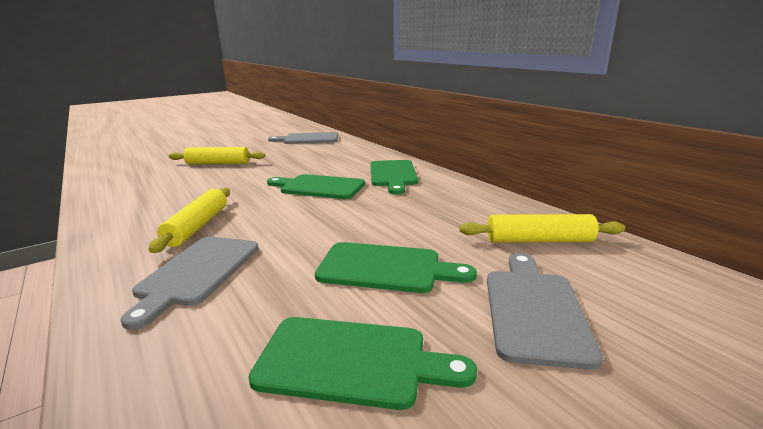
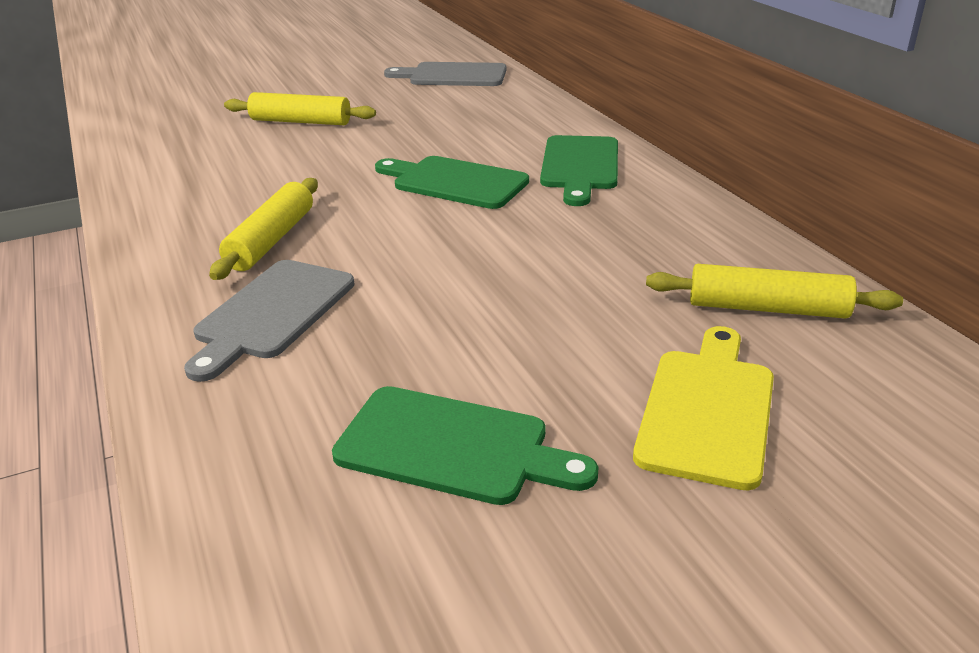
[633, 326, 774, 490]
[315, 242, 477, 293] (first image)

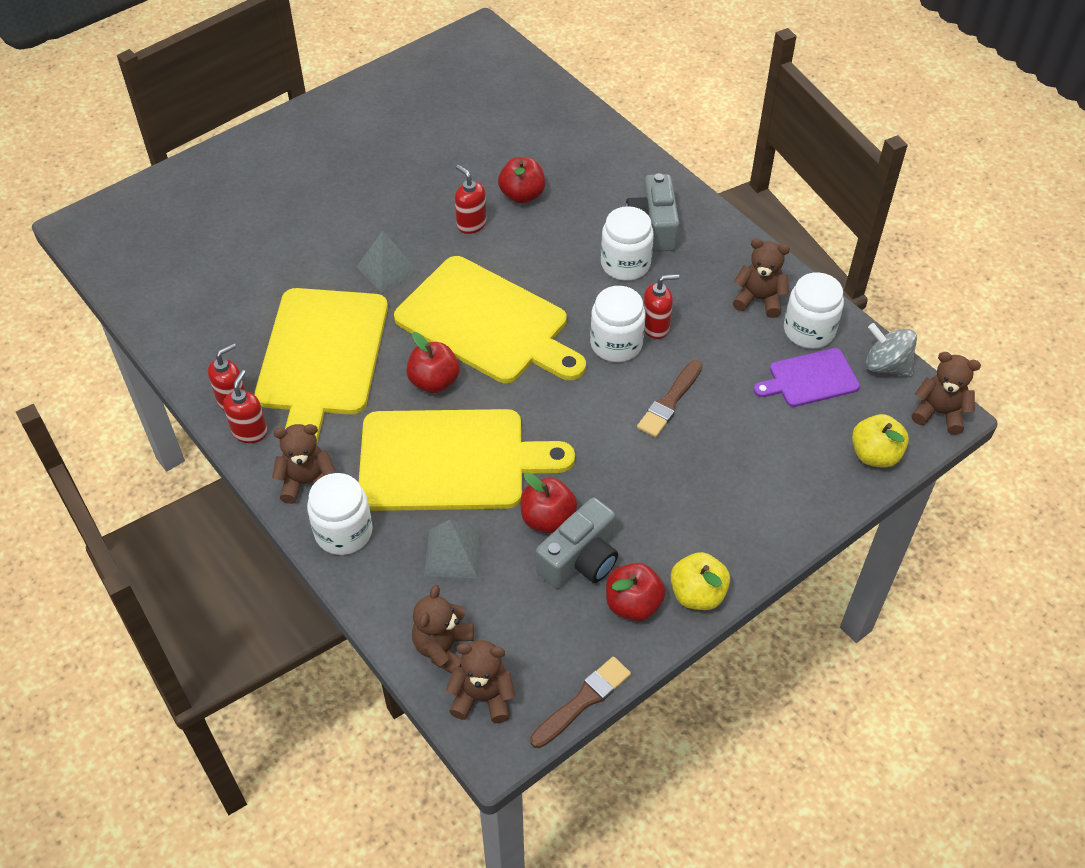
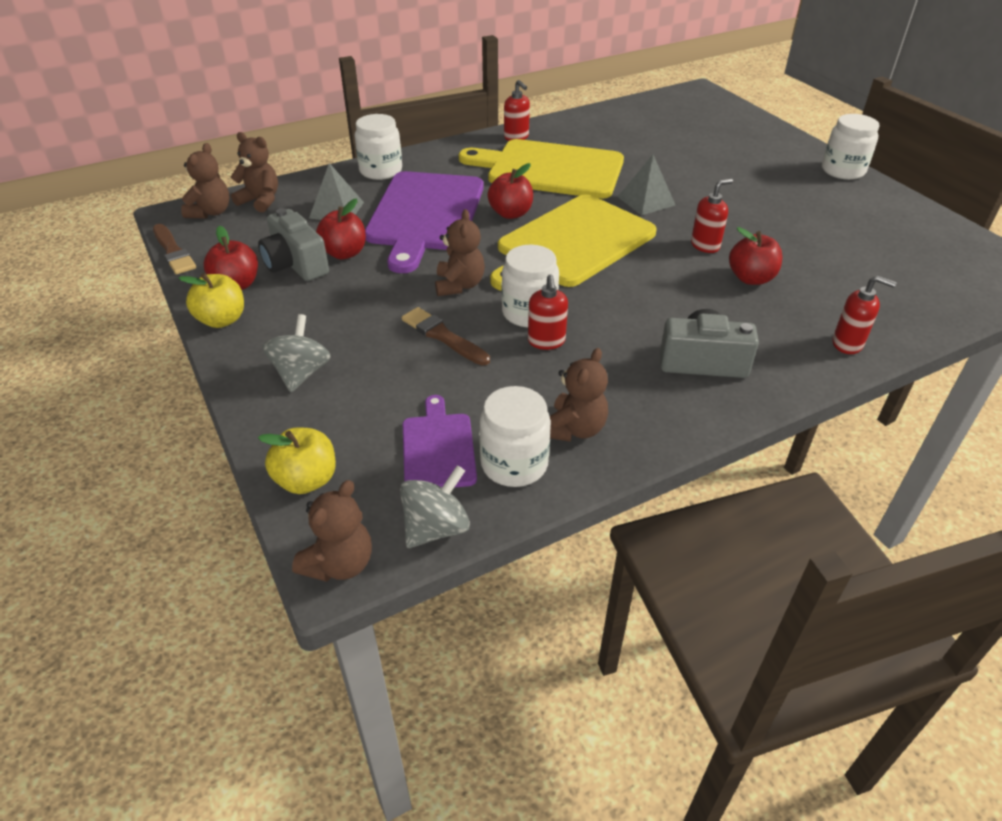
[263, 314, 331, 392]
[365, 171, 484, 273]
[435, 209, 485, 296]
[822, 114, 879, 180]
[833, 275, 897, 354]

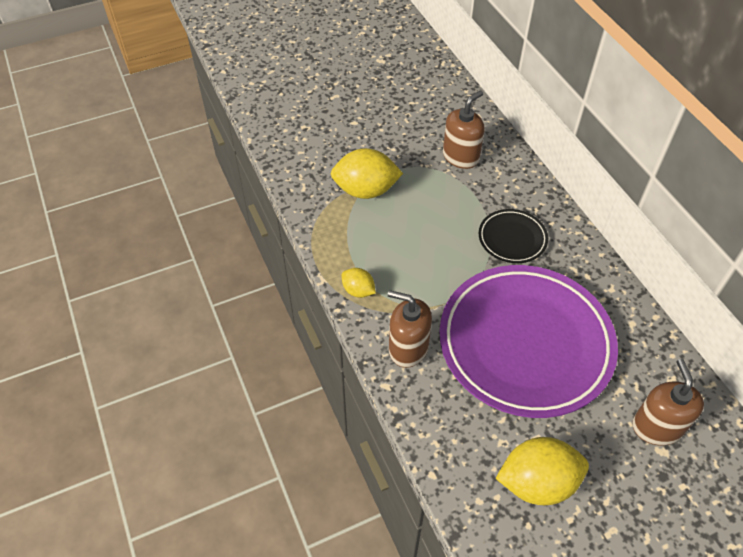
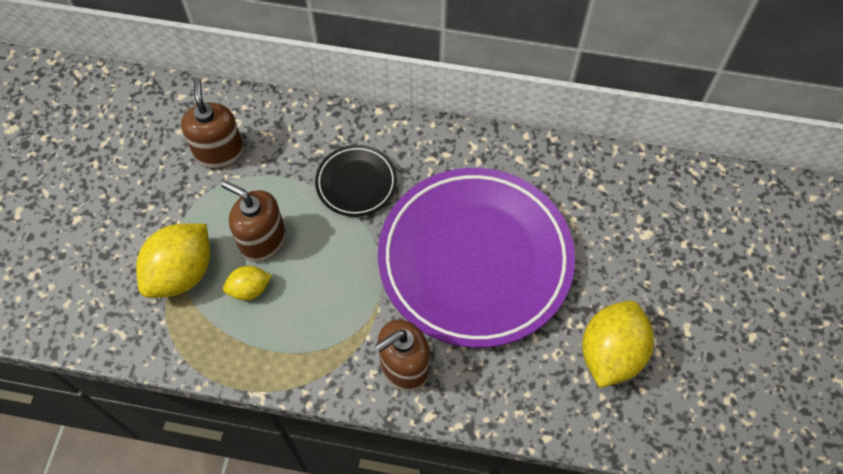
[221, 181, 286, 262]
[223, 266, 272, 300]

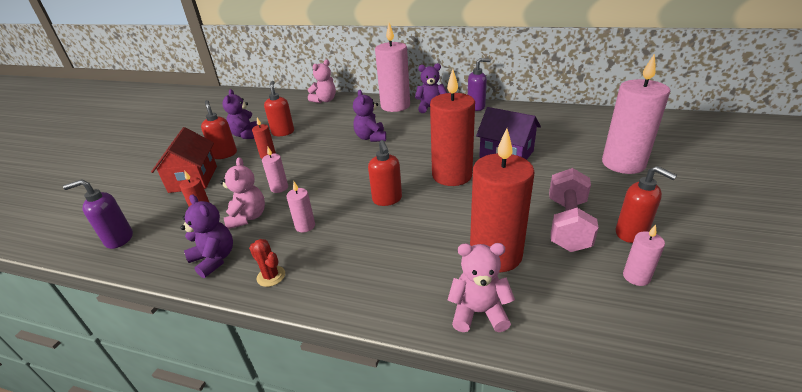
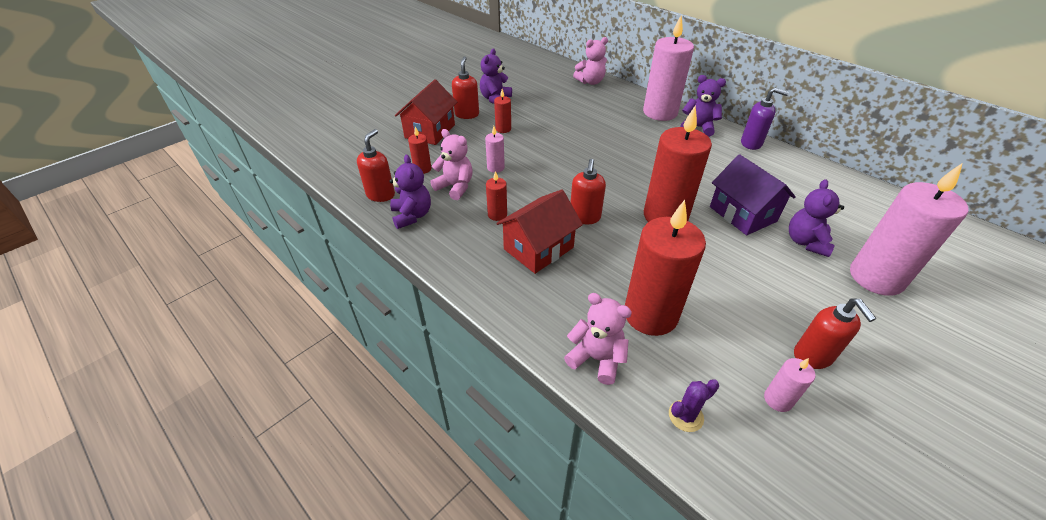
[357, 129, 395, 202]
[431, 129, 473, 200]
[486, 171, 507, 221]
[497, 189, 583, 274]
[669, 379, 719, 432]
[789, 179, 844, 257]
[63, 179, 133, 249] (first image)
[249, 239, 285, 287] (first image)
[549, 168, 599, 252] (first image)

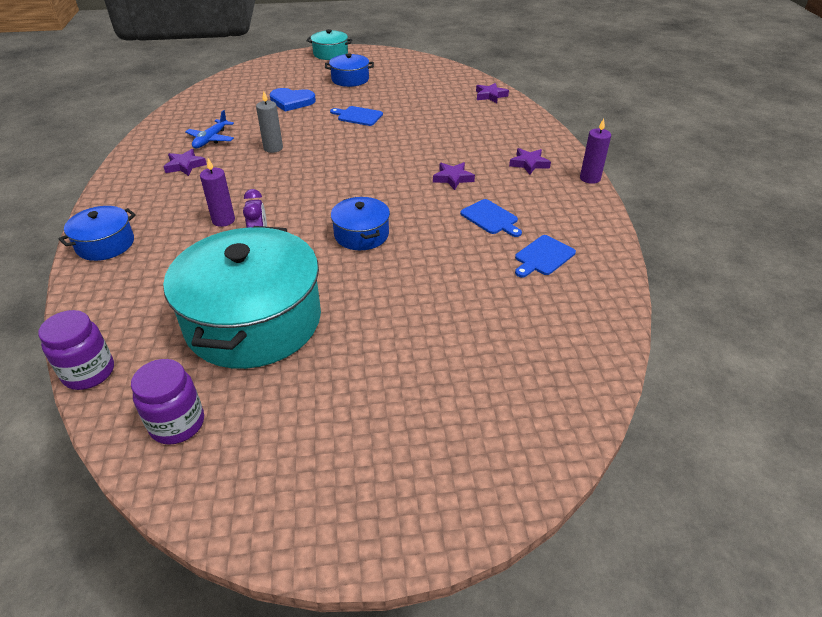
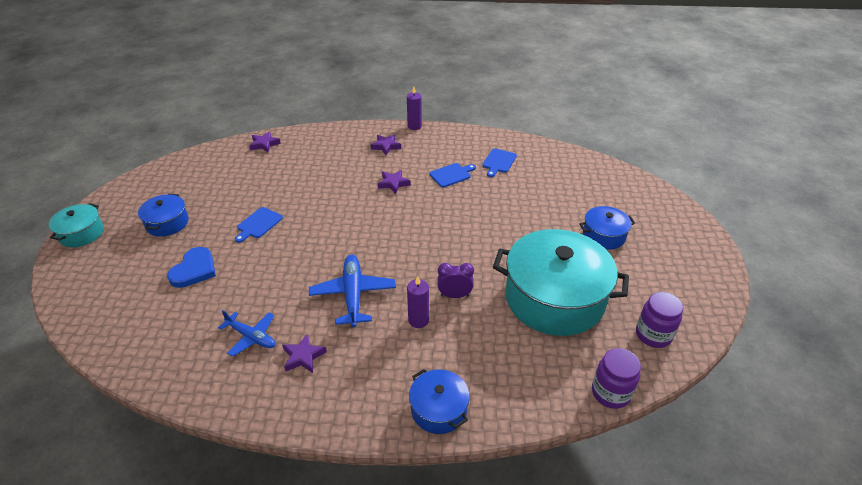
[309, 254, 396, 327]
[482, 149, 517, 177]
[579, 206, 635, 250]
[256, 91, 283, 153] (first image)

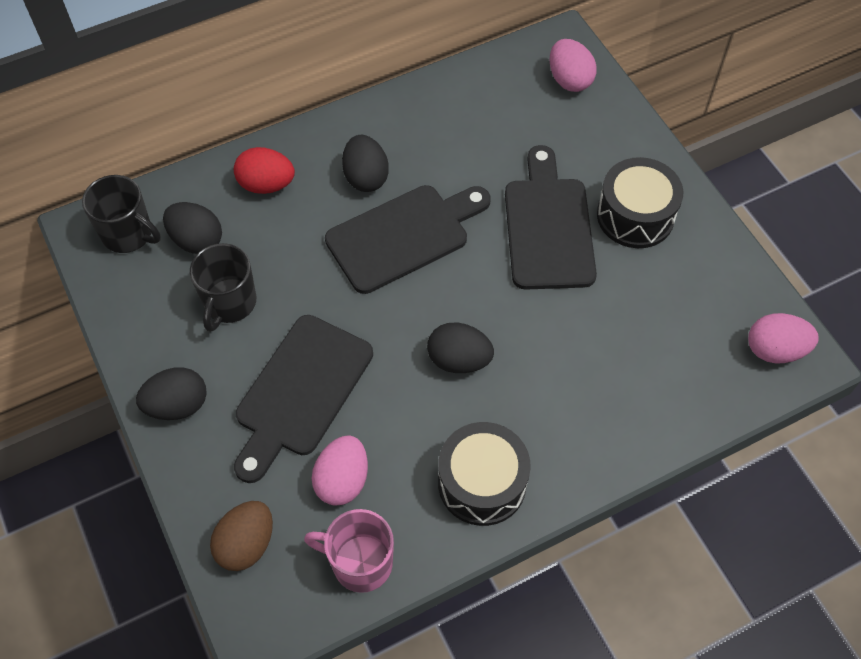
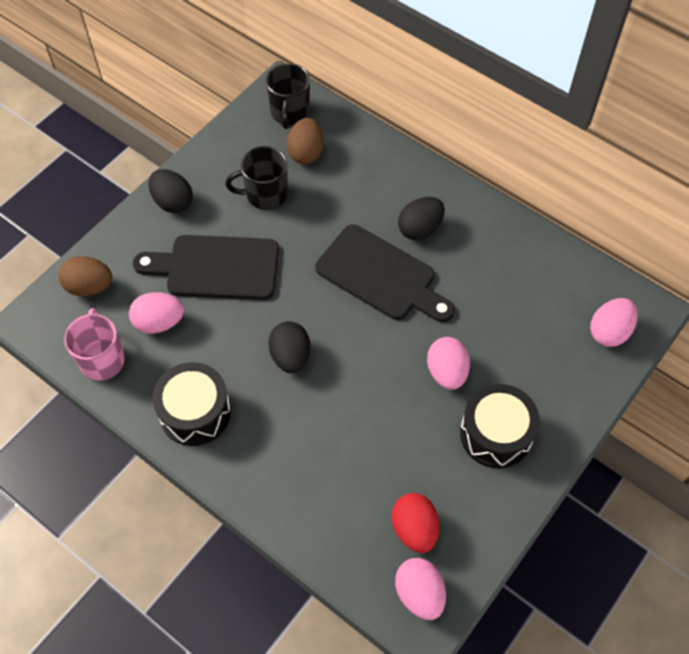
[286, 118, 324, 164]
[392, 493, 439, 553]
[427, 337, 470, 390]

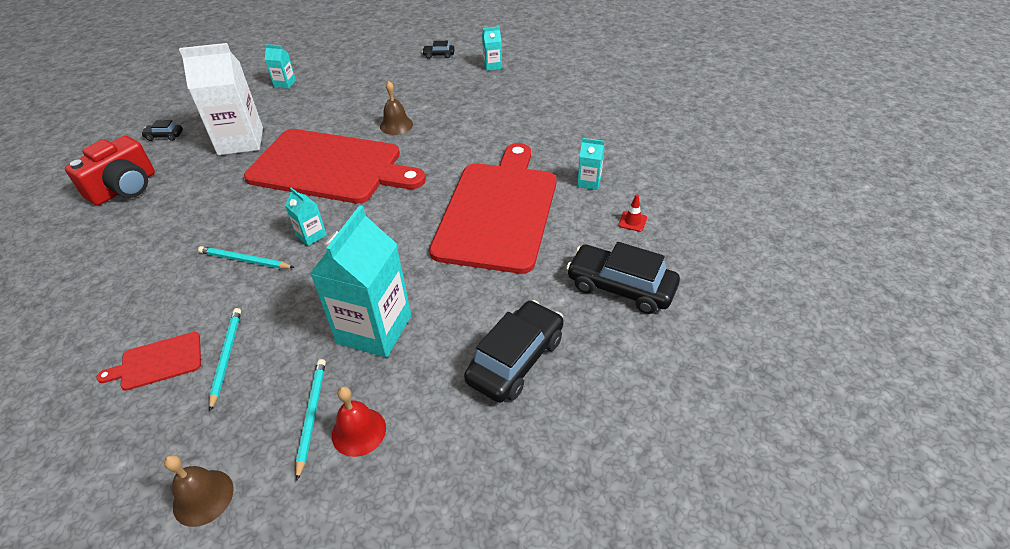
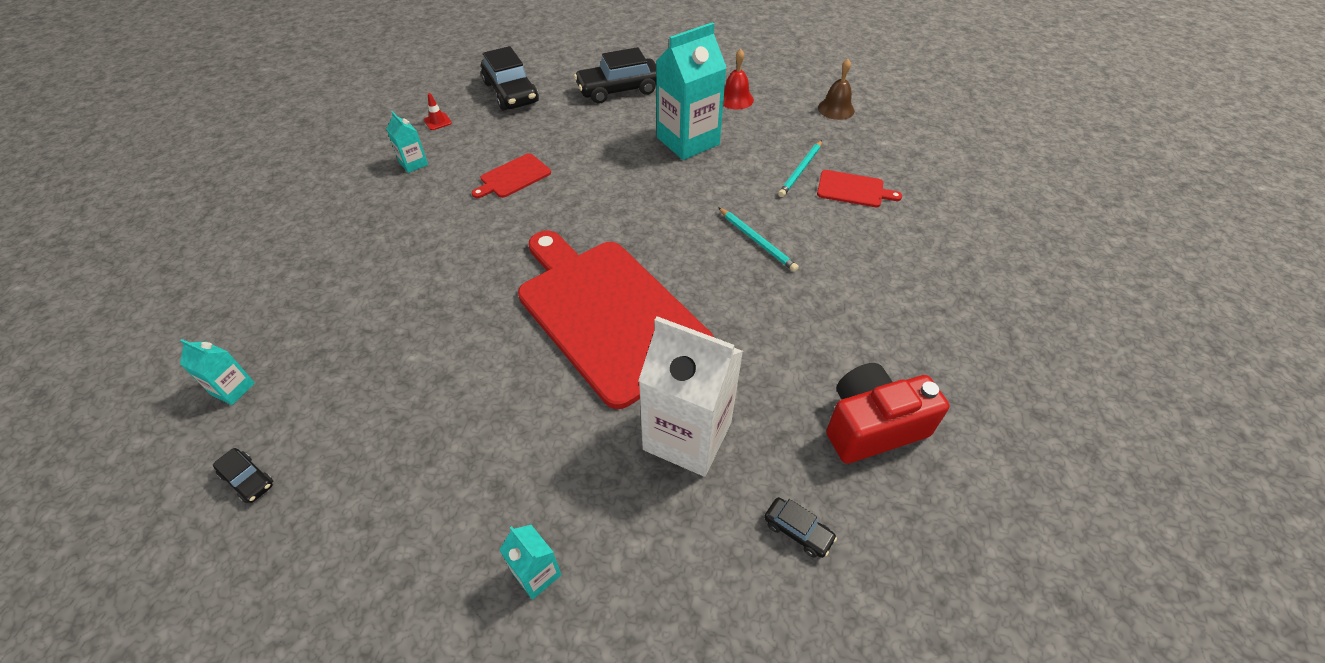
[472, 153, 551, 198]
[285, 187, 327, 246] (first image)
[296, 359, 326, 480] (first image)
[380, 81, 413, 135] (first image)

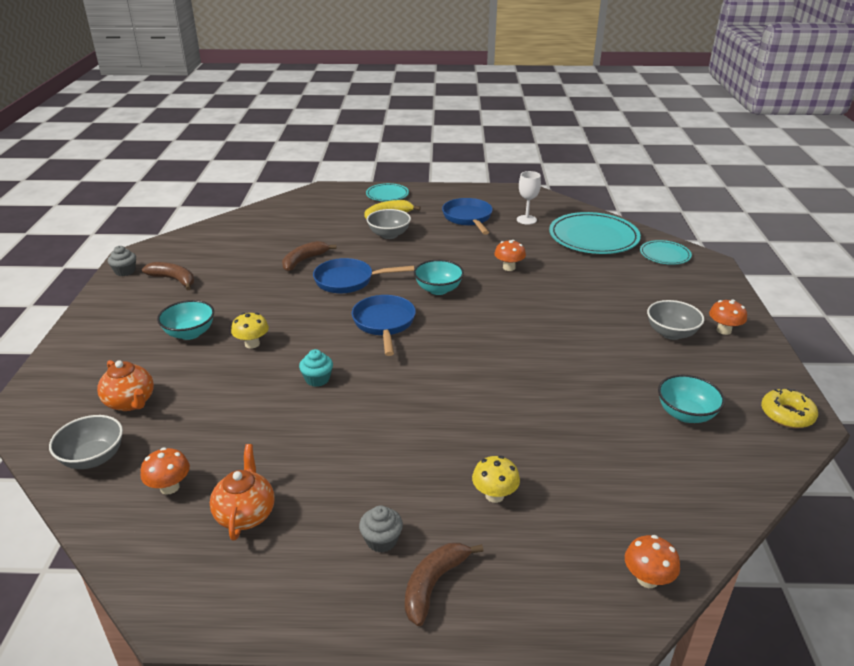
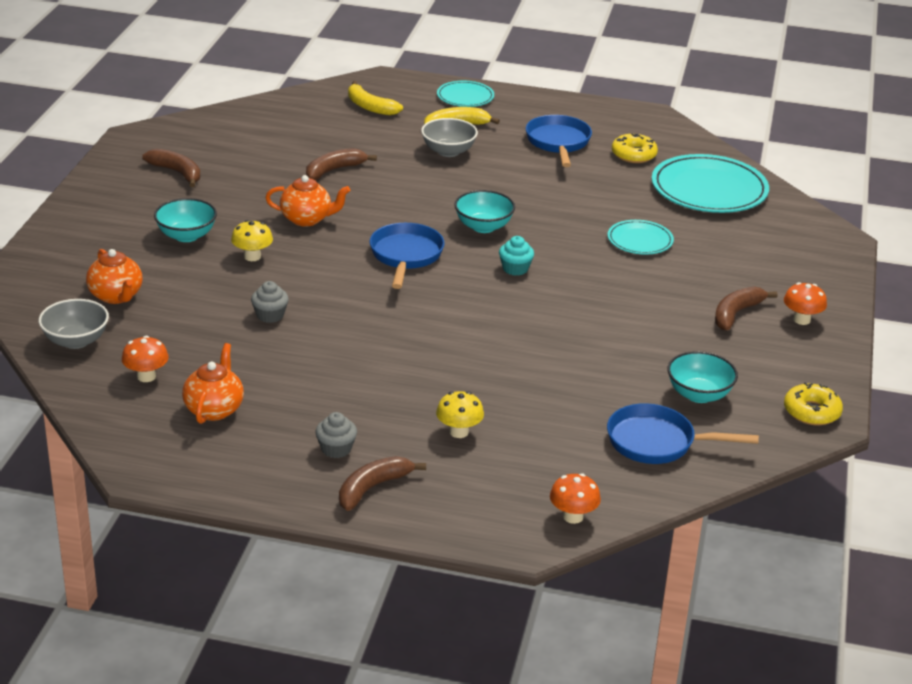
[251, 281, 289, 323]
[265, 175, 350, 227]
[348, 81, 403, 116]
[499, 236, 534, 276]
[607, 220, 674, 255]
[607, 403, 759, 464]
[612, 134, 658, 163]
[715, 286, 778, 330]
[494, 240, 526, 271] (first image)

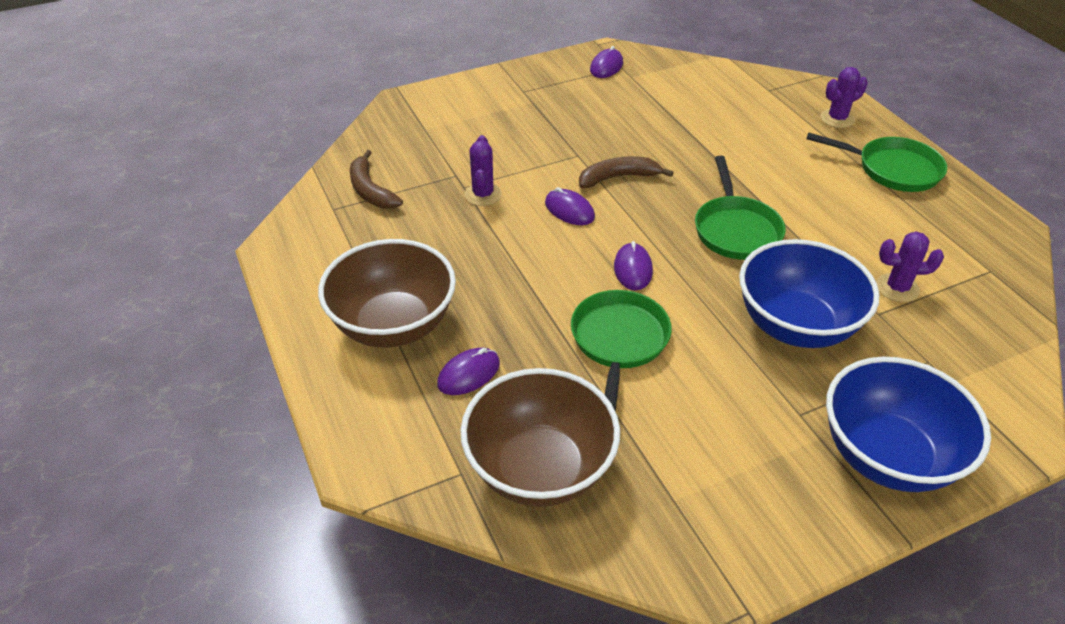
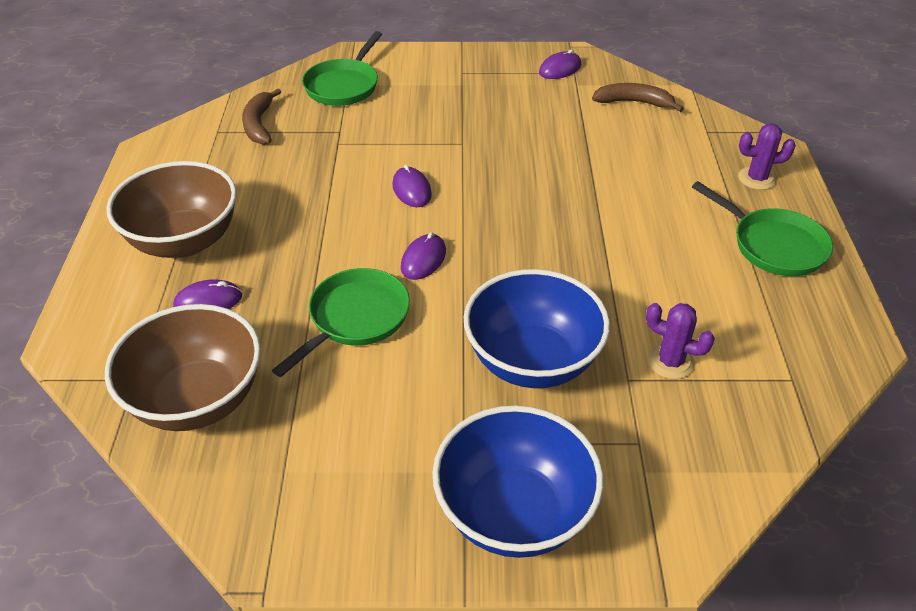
[302, 31, 382, 106]
[592, 83, 684, 112]
[464, 135, 502, 206] (first image)

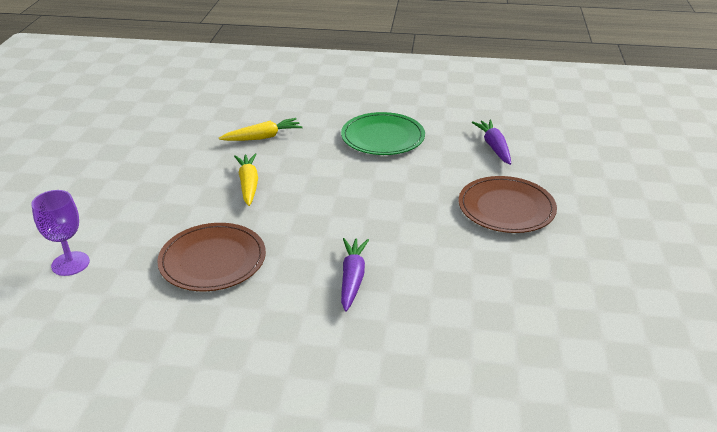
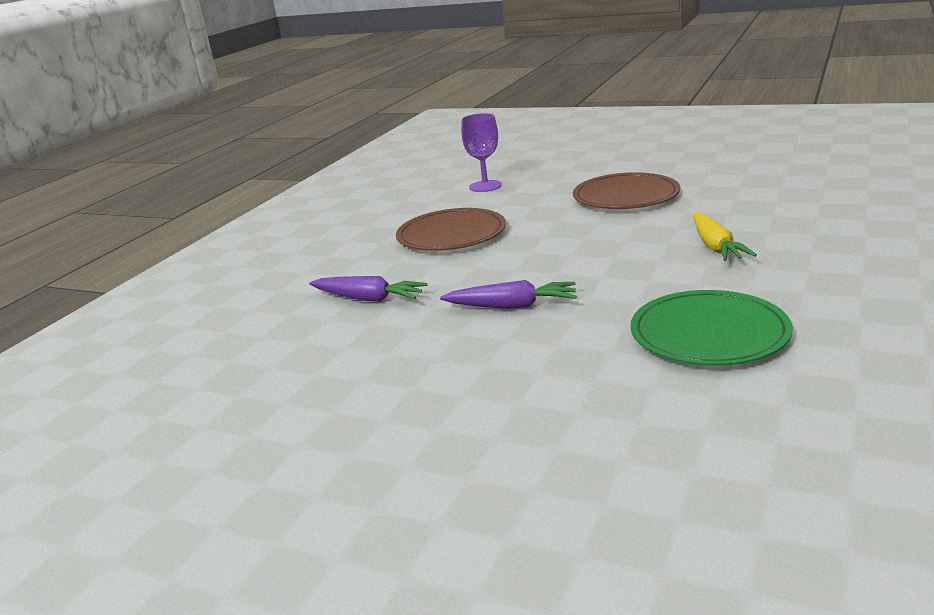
[440, 280, 577, 309]
[573, 172, 680, 209]
[234, 153, 258, 206] (first image)

